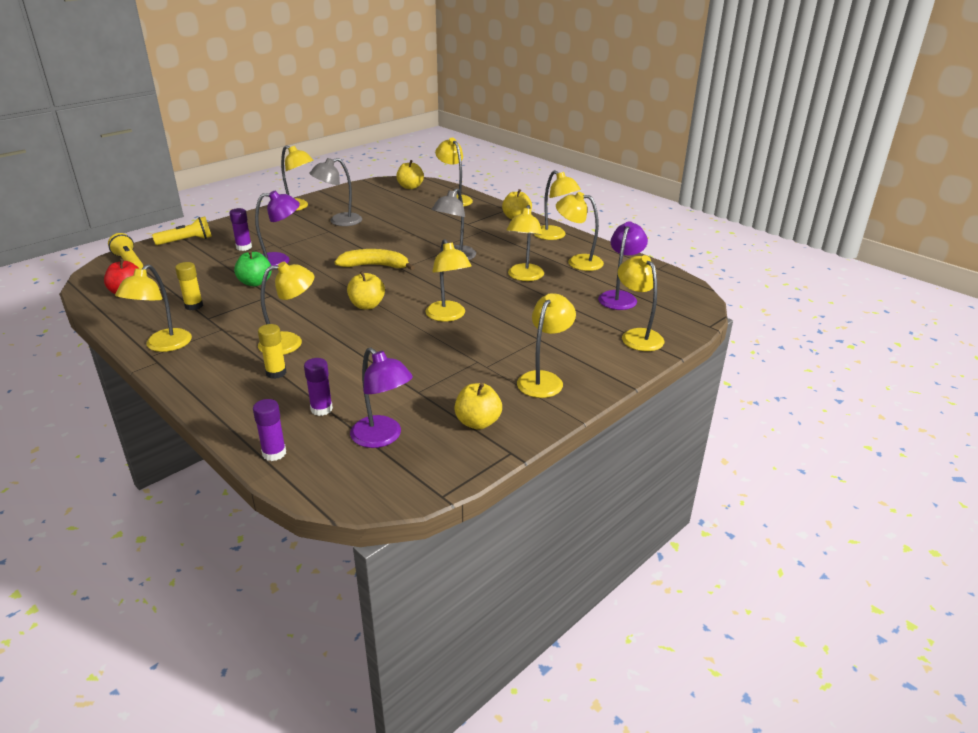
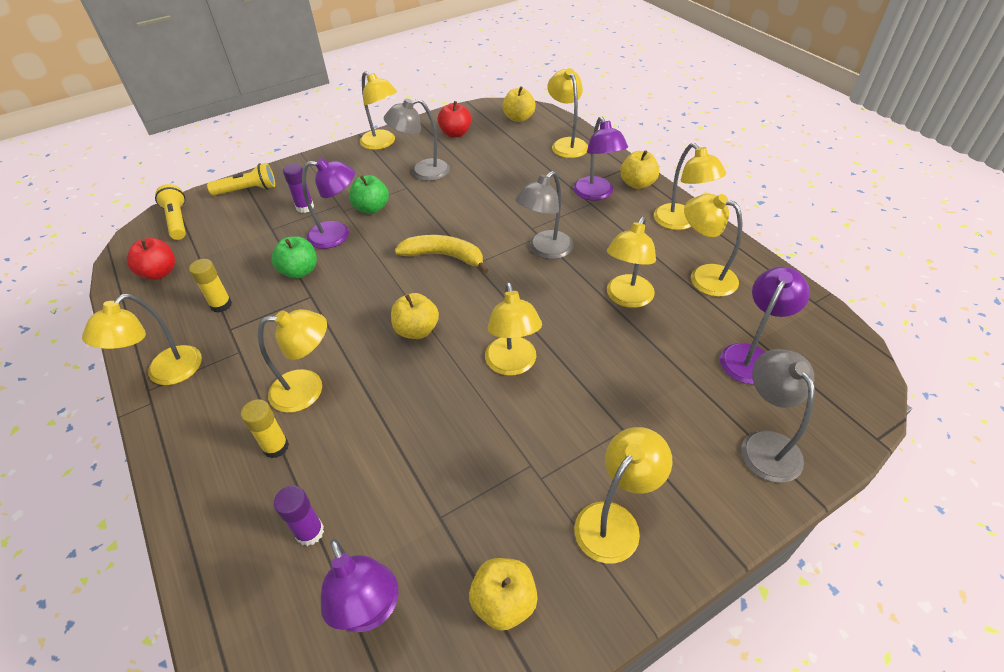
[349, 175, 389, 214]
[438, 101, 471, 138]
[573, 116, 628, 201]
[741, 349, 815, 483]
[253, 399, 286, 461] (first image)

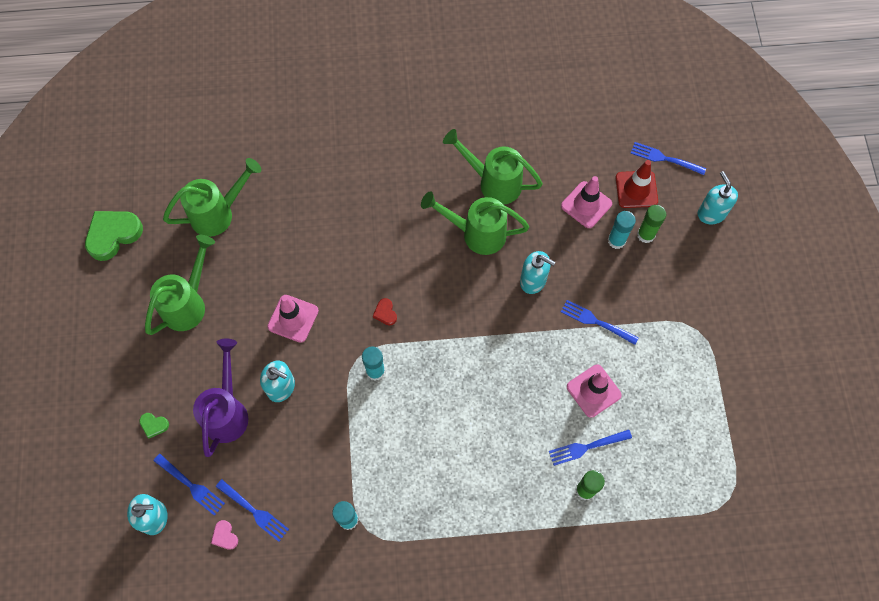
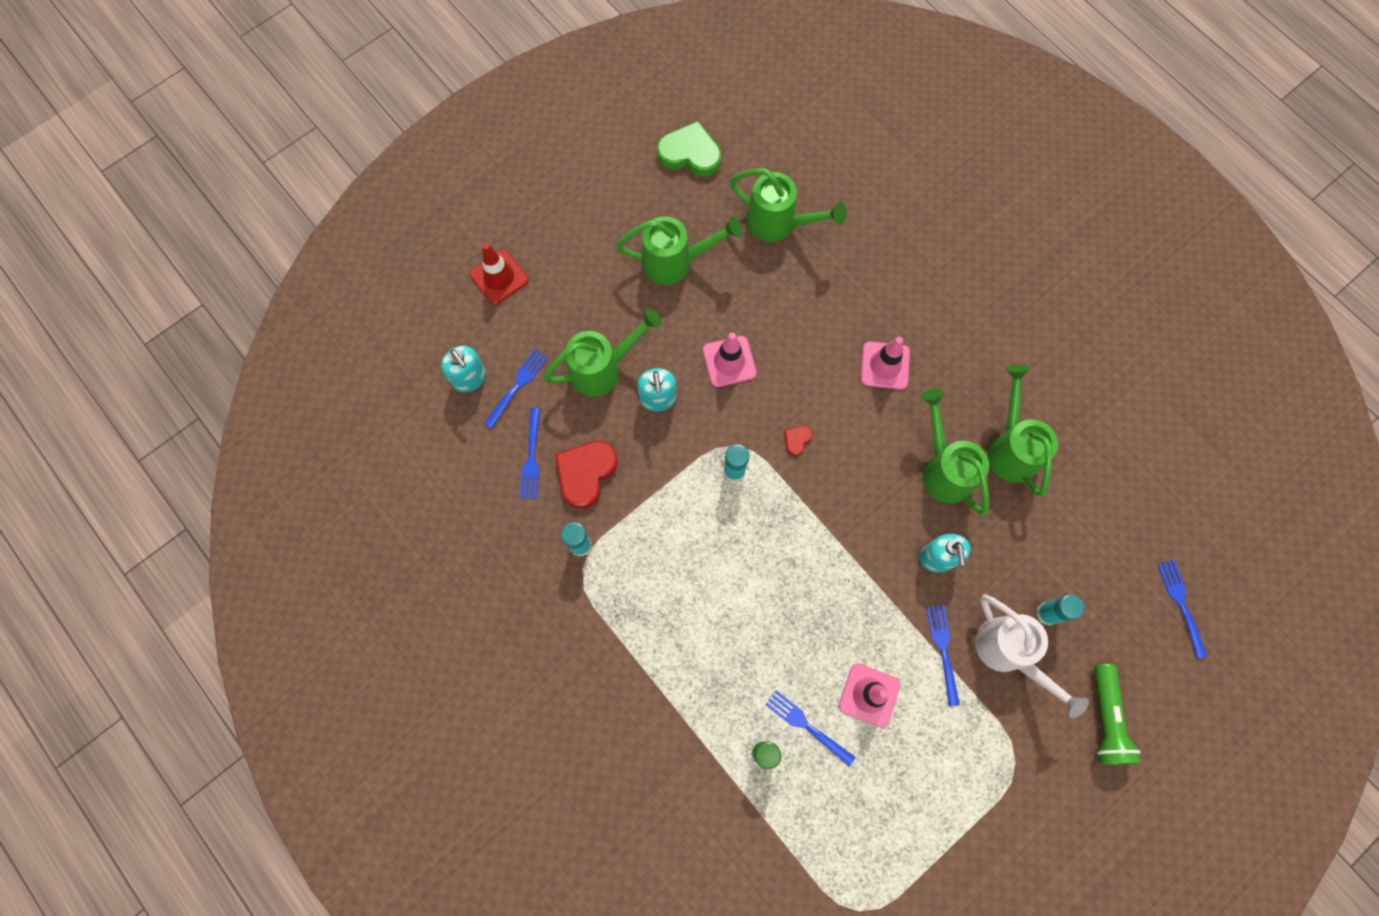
[470, 243, 529, 305]
[484, 349, 548, 428]
[543, 308, 662, 397]
[555, 441, 618, 509]
[861, 337, 910, 390]
[975, 594, 1089, 718]
[1094, 664, 1141, 765]
[139, 413, 169, 438] (first image)
[211, 520, 238, 550] (first image)
[637, 205, 666, 243] (first image)
[698, 171, 738, 225] (first image)

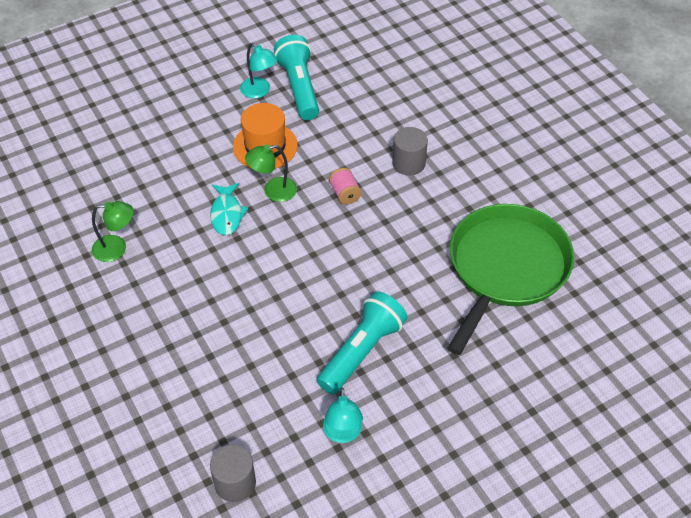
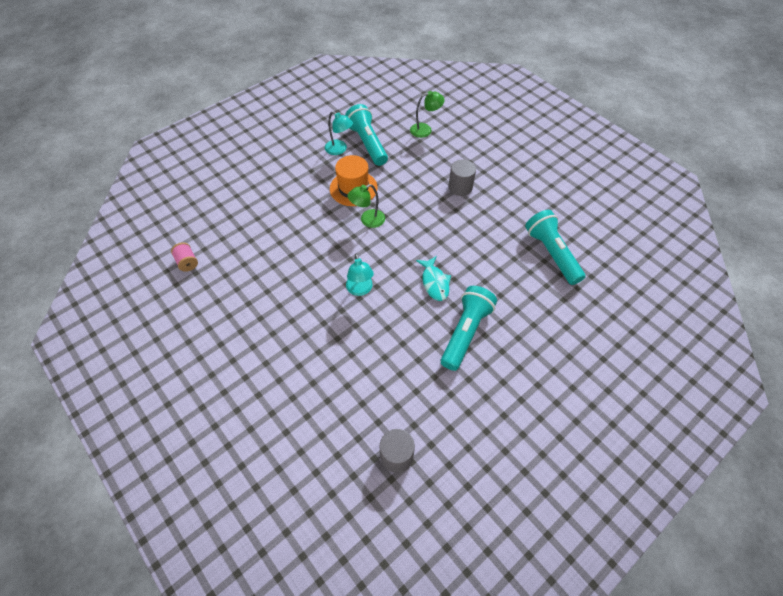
[171, 242, 198, 272]
[346, 253, 374, 296]
[410, 91, 445, 138]
[416, 256, 451, 301]
[525, 210, 586, 285]

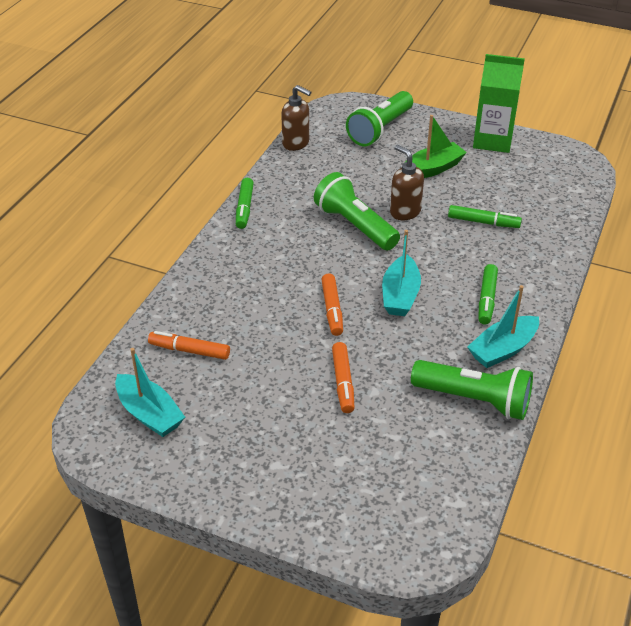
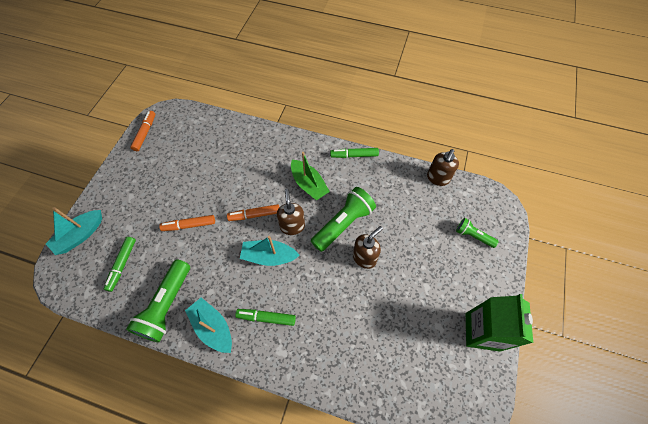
[46, 207, 102, 255]
[104, 237, 136, 292]
[130, 111, 156, 151]
[277, 189, 305, 235]
[291, 152, 330, 201]
[456, 218, 499, 248]

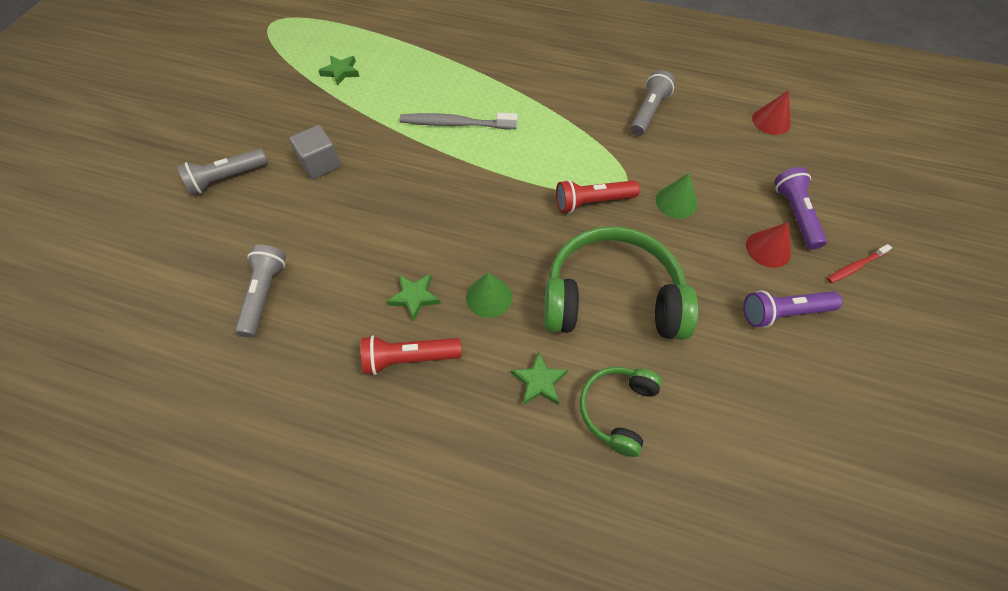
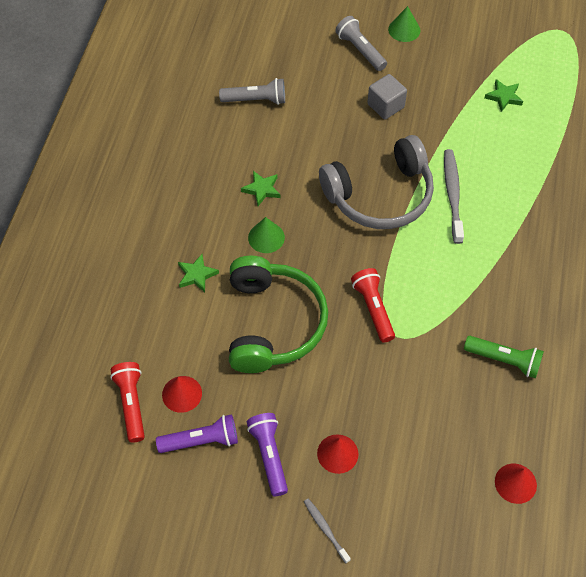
[110, 362, 145, 443]
[156, 414, 238, 453]
[162, 376, 202, 413]
[304, 498, 351, 564]
[319, 135, 434, 229]
[388, 6, 420, 42]
[464, 336, 544, 378]
[580, 367, 662, 457] (first image)

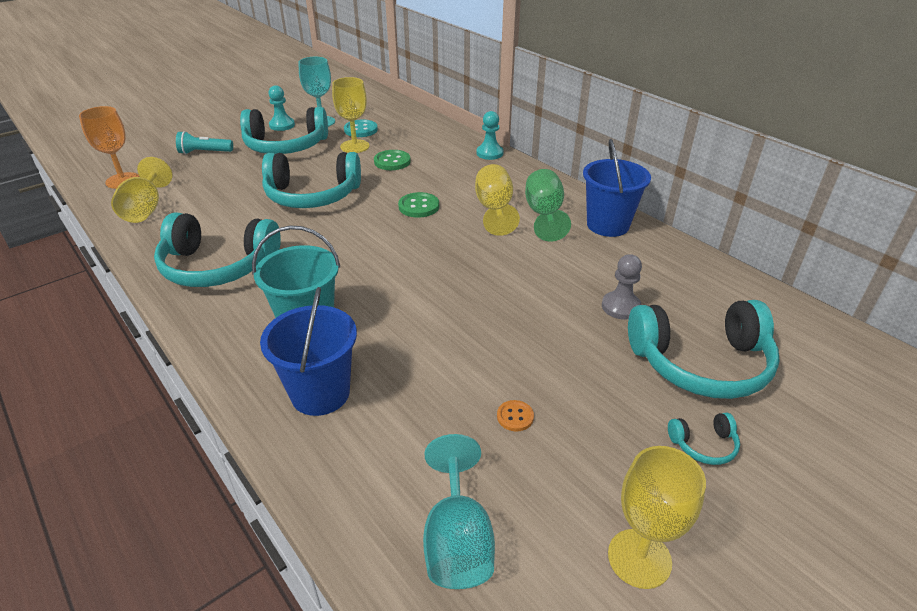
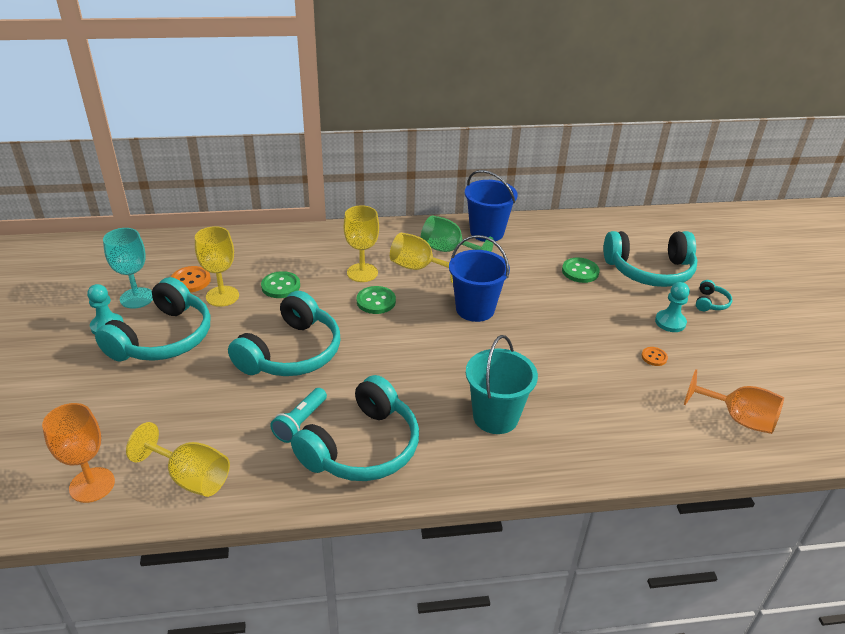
[171, 266, 211, 292]
[270, 388, 327, 443]
[344, 205, 379, 282]
[449, 235, 510, 322]
[562, 258, 600, 283]
[603, 231, 698, 287]
[655, 282, 690, 332]
[684, 369, 784, 434]

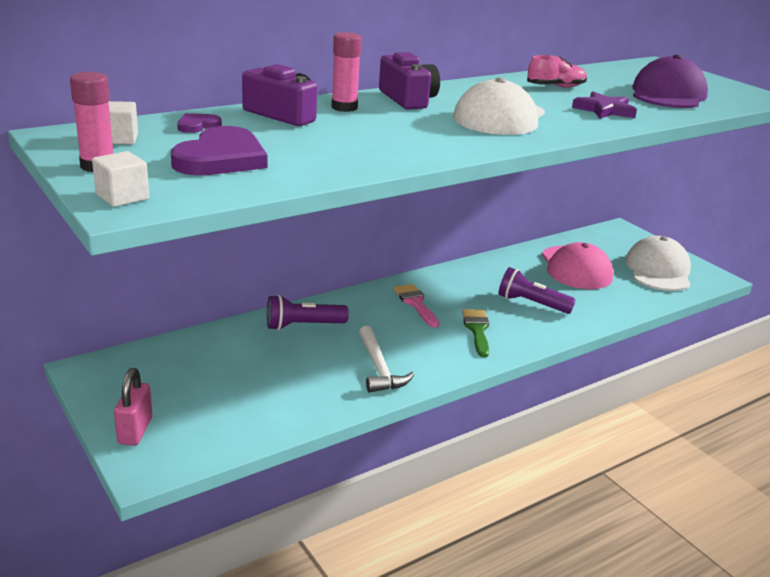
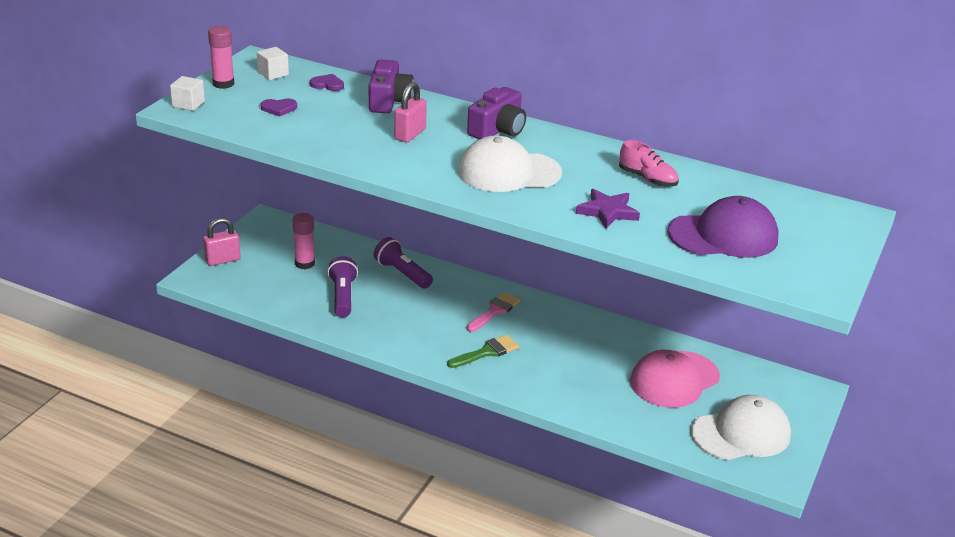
[261, 98, 297, 117]
[293, 213, 315, 270]
[328, 256, 358, 317]
[394, 82, 427, 142]
[359, 326, 414, 393] (first image)

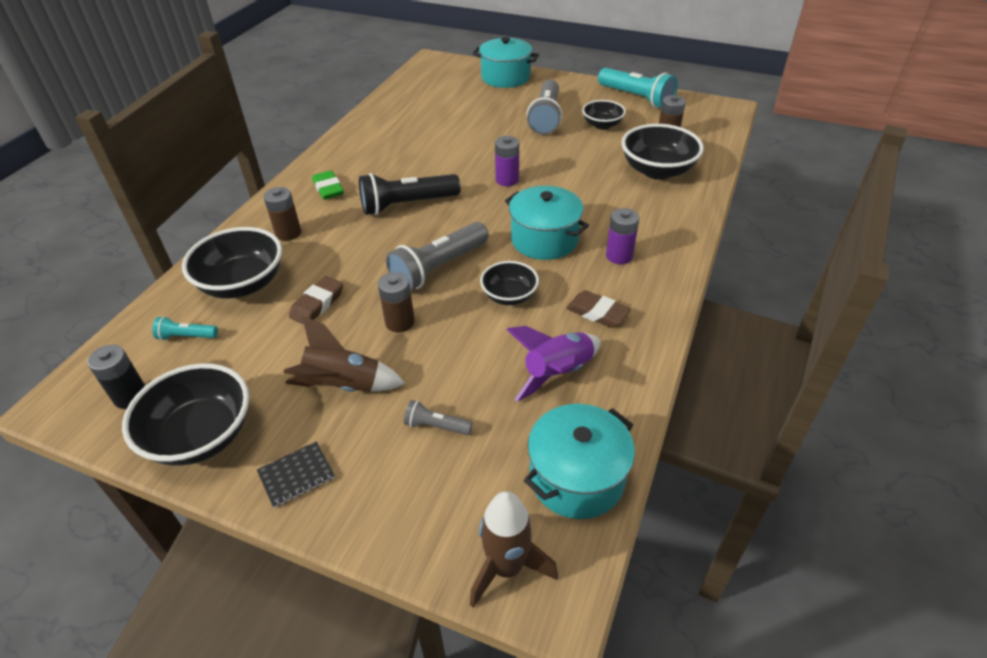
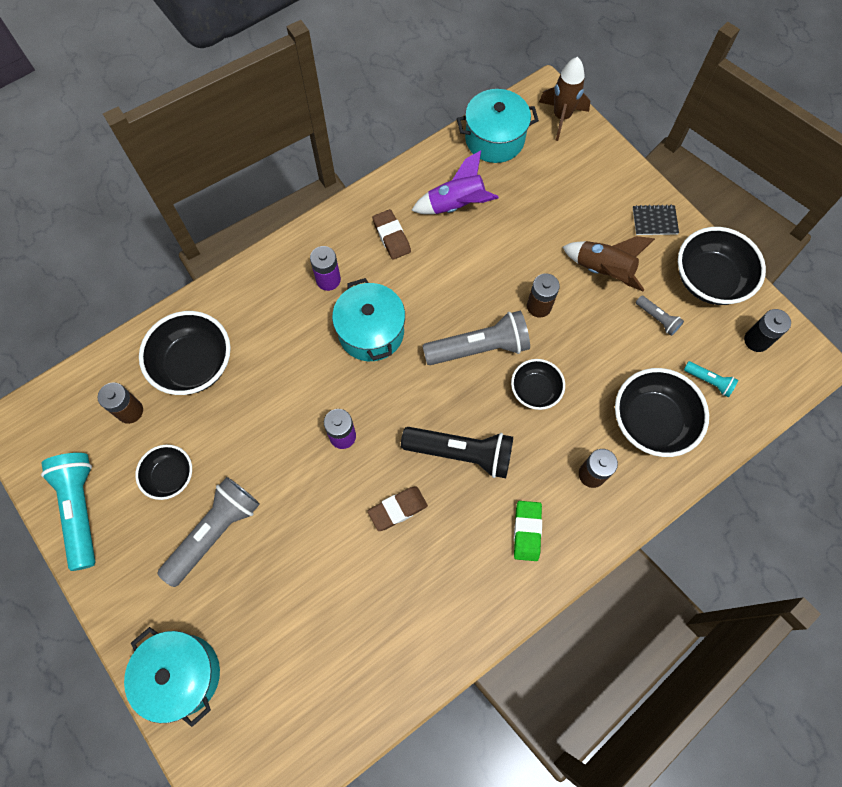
[368, 486, 428, 531]
[511, 359, 565, 410]
[636, 295, 684, 336]

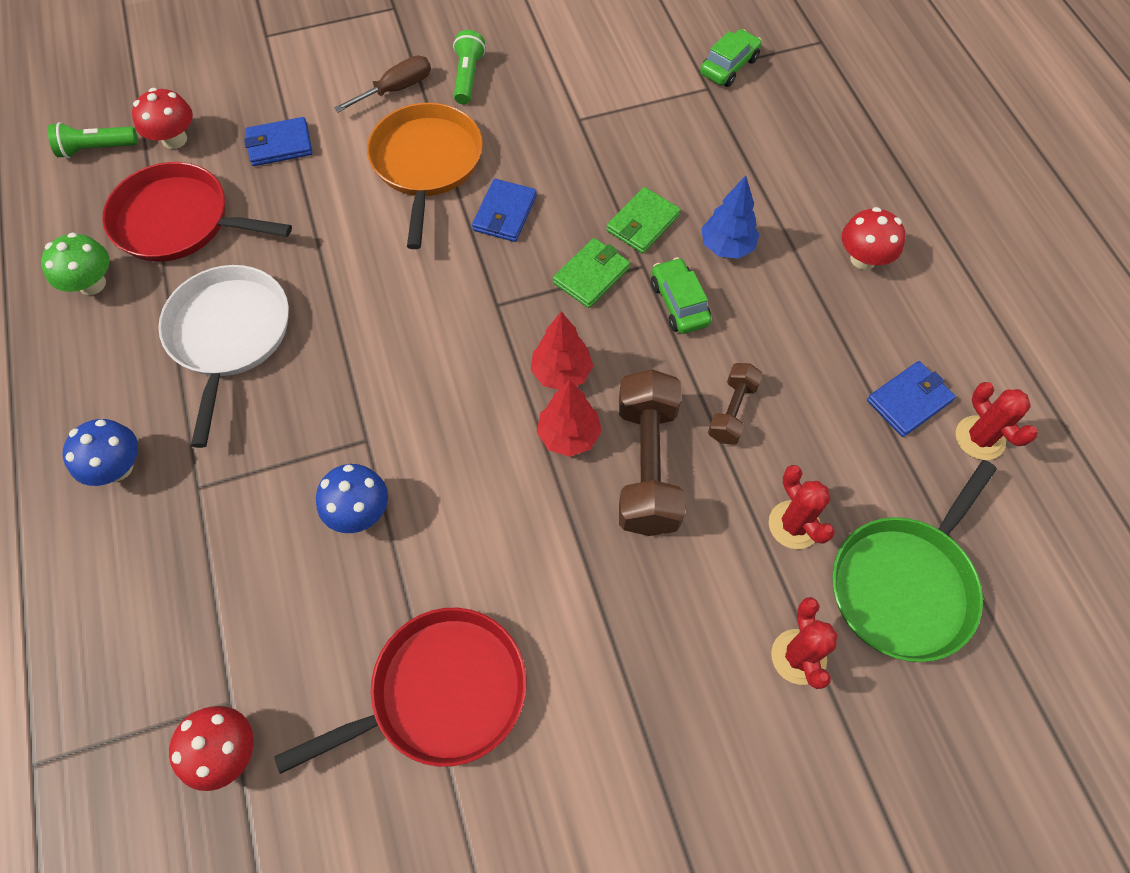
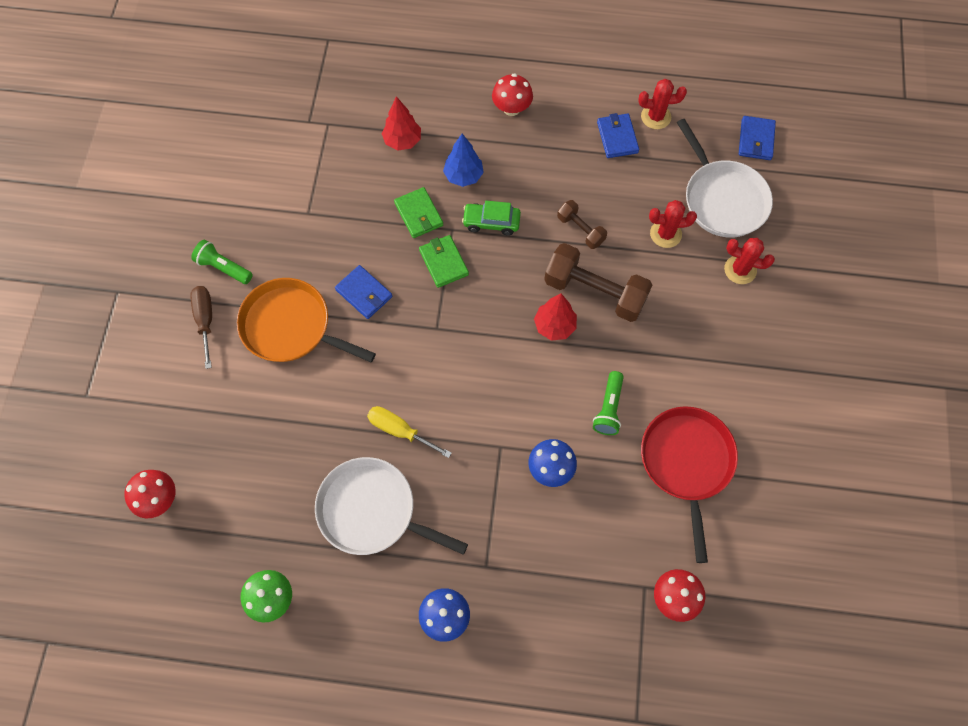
[367, 406, 451, 458]
[381, 96, 421, 151]
[593, 371, 624, 435]
[677, 119, 773, 238]
[739, 116, 776, 160]
[102, 162, 292, 262] (first image)
[700, 29, 762, 87] (first image)

